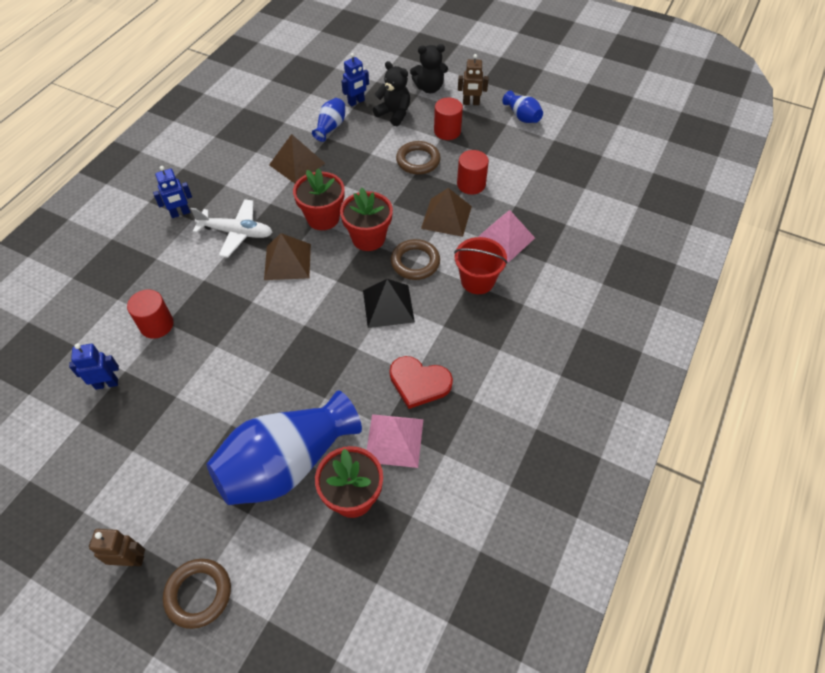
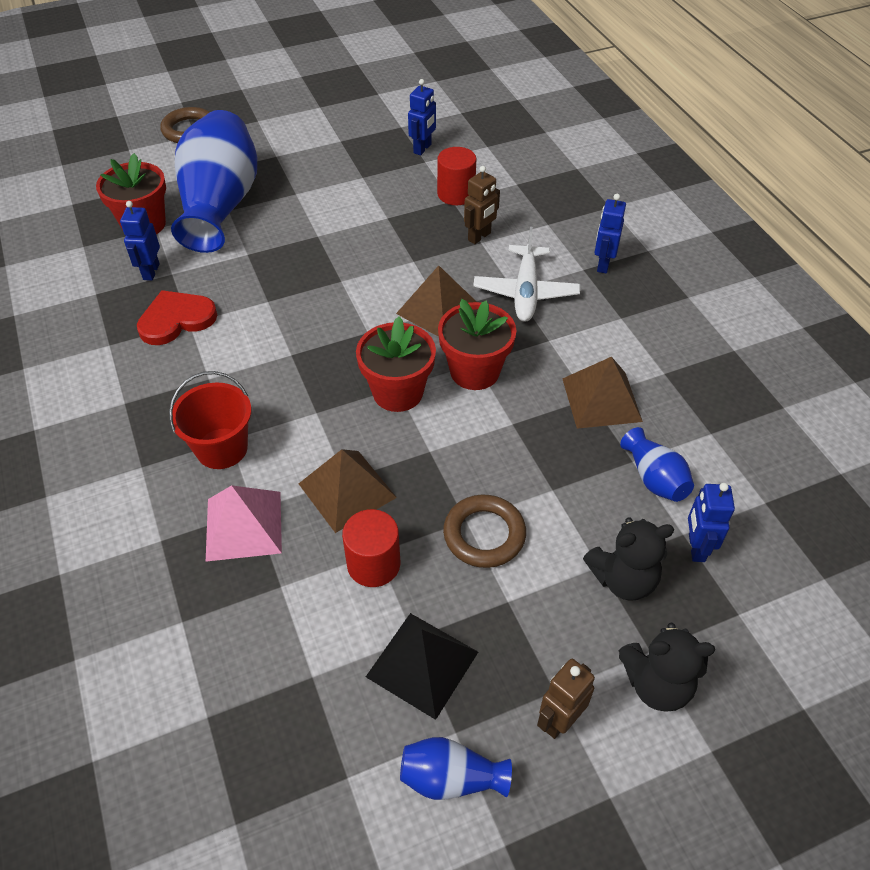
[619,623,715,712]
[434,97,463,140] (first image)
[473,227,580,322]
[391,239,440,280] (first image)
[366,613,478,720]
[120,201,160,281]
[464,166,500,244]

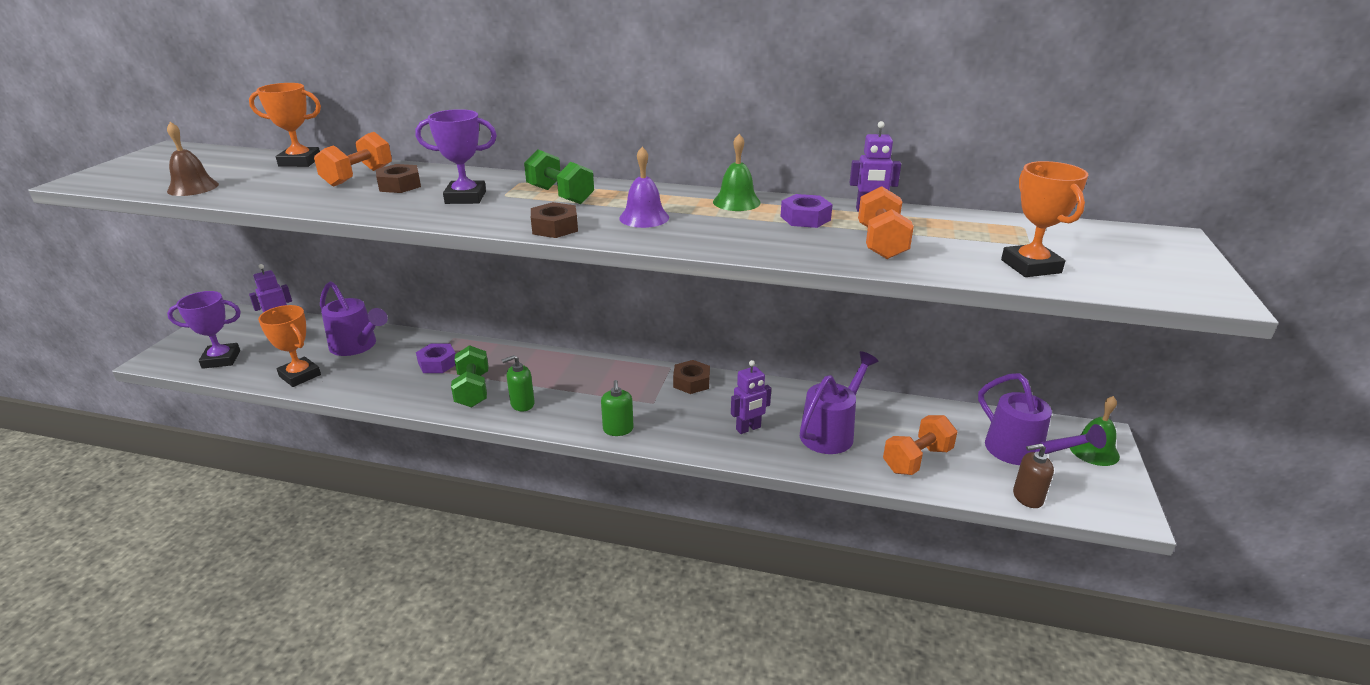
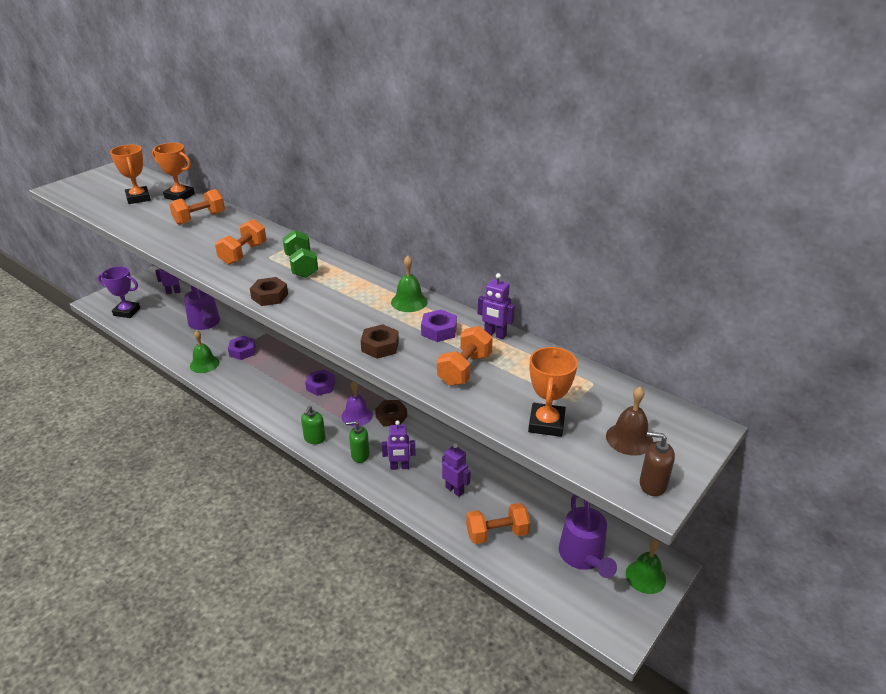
[215,219,267,265]
[606,387,653,456]
[341,381,373,427]
[361,324,399,359]
[110,145,151,204]
[451,345,488,408] (first image)
[442,443,471,497]
[346,421,370,463]
[640,432,675,496]
[190,330,219,373]
[305,369,335,396]

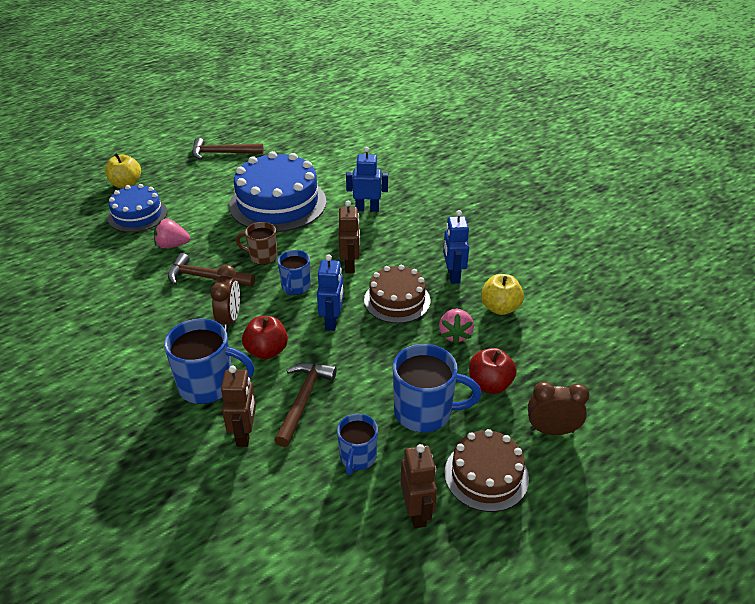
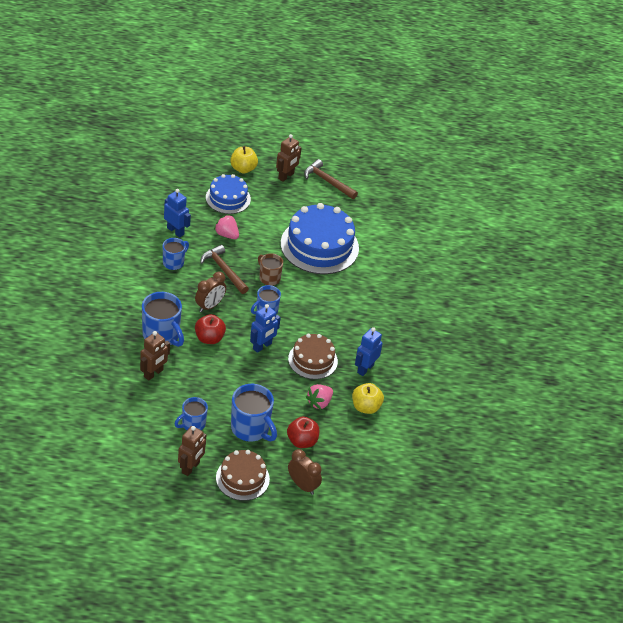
[164,189,191,238]
[276,134,301,182]
[274,362,337,447] (first image)
[163,238,189,270]

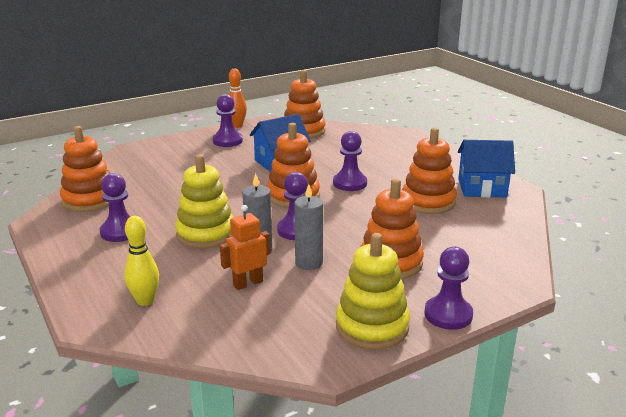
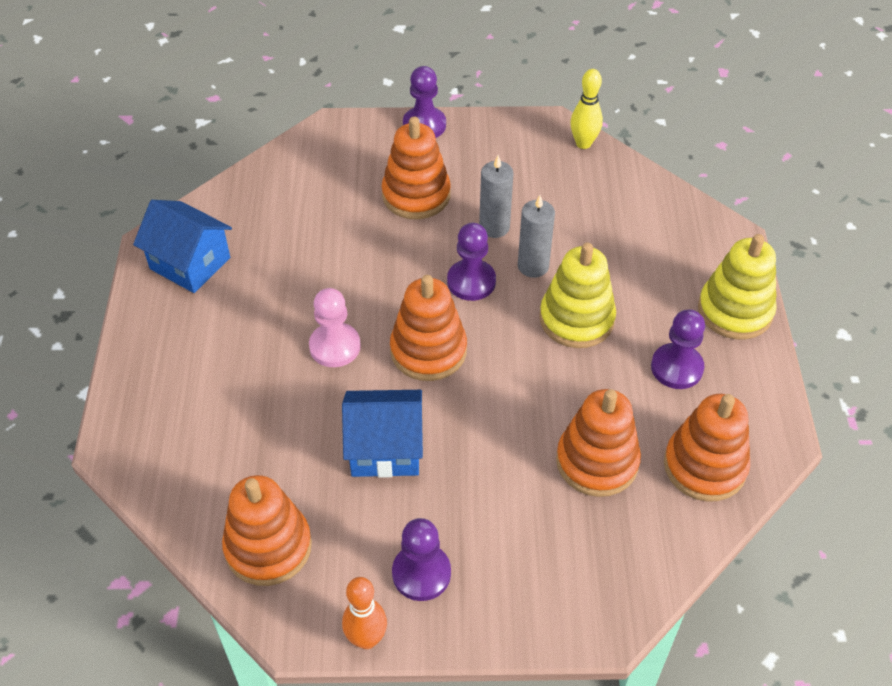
[556,389,641,497]
[309,288,361,367]
[220,205,270,290] (first image)
[570,69,603,149]
[698,234,777,339]

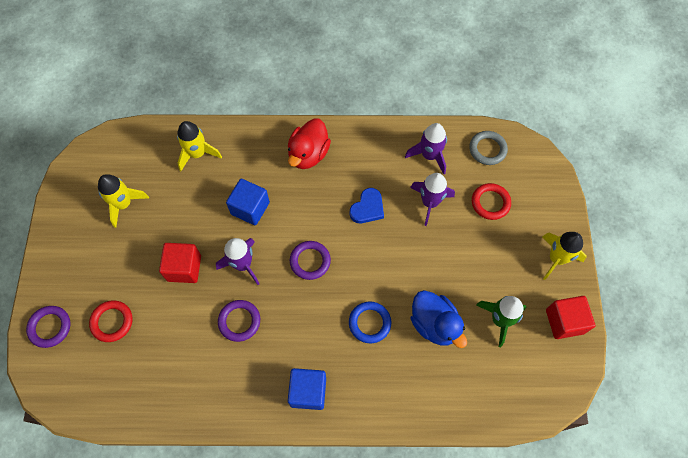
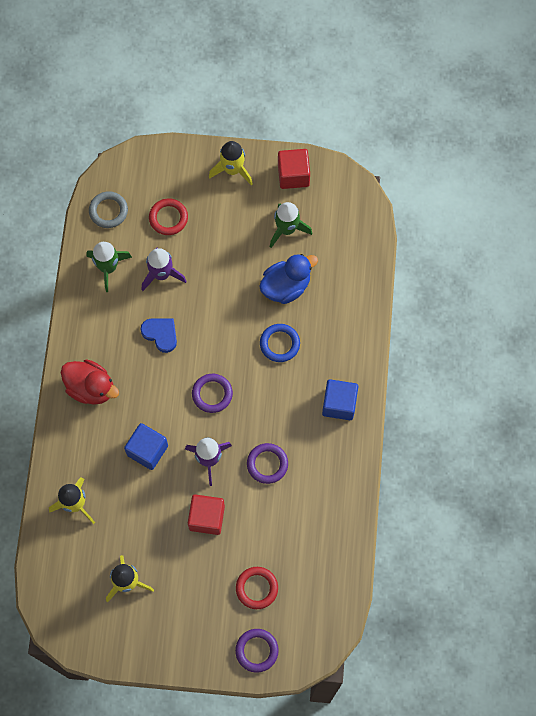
[86,242,132,292]

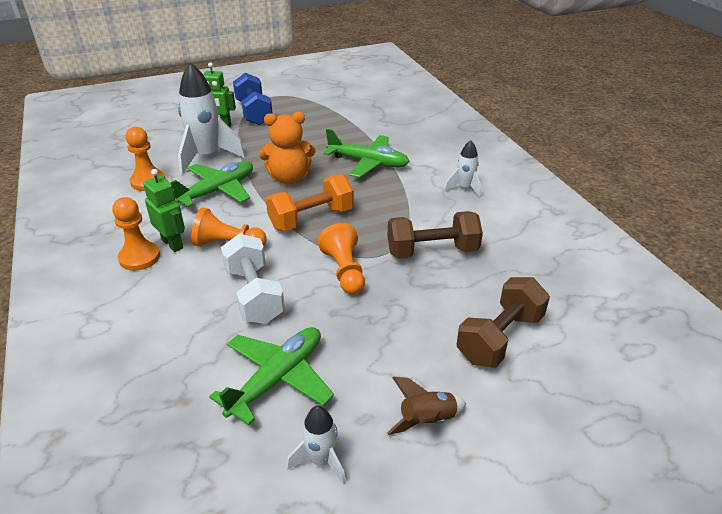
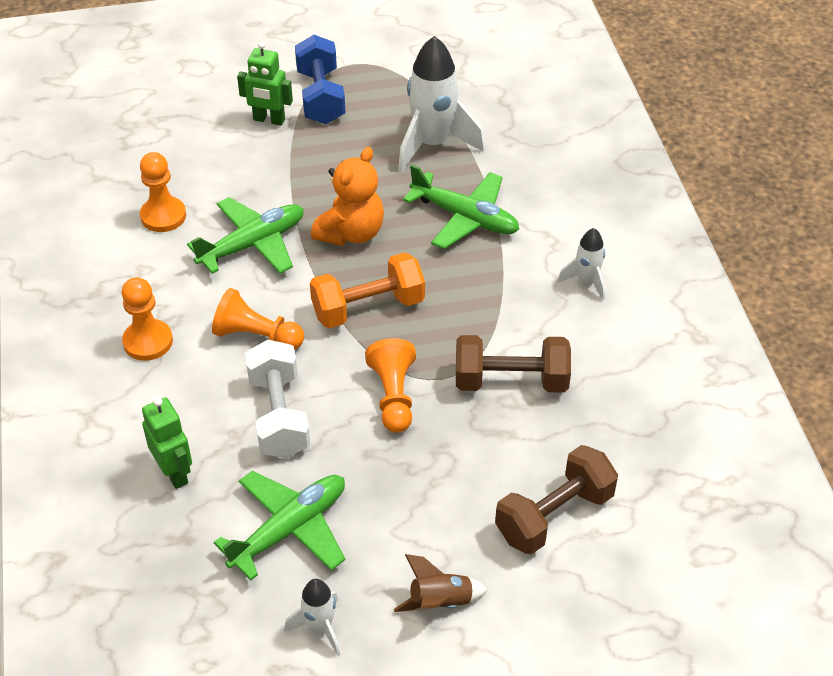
[398,36,484,172]
[311,147,384,246]
[142,397,192,489]

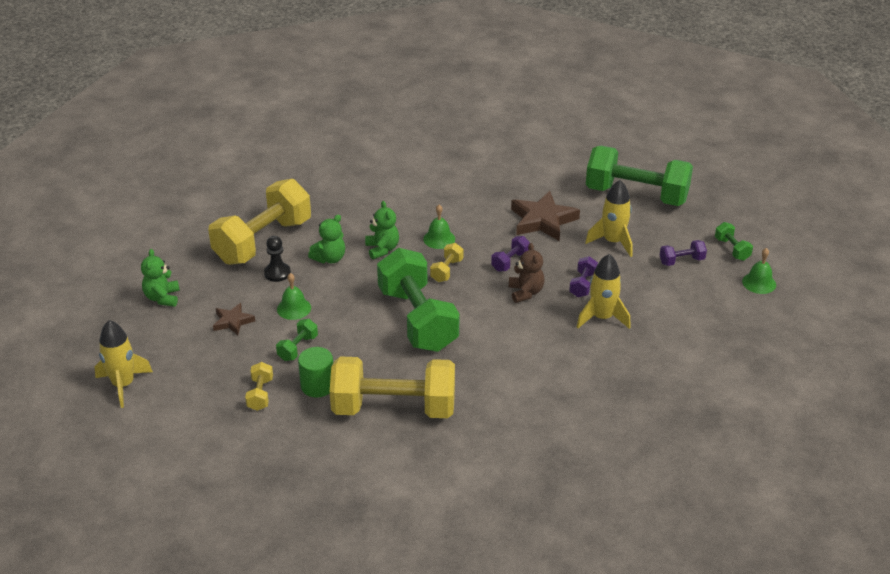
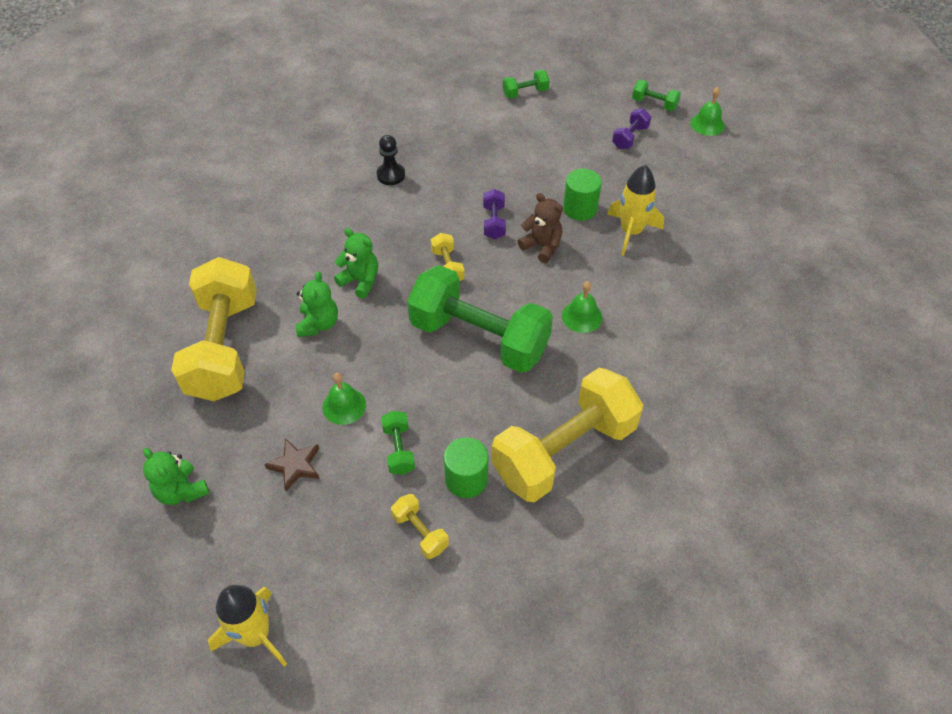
[503,70,550,99]
[585,180,633,257] (first image)
[511,191,580,241] (first image)
[562,281,603,333]
[377,135,405,185]
[563,169,602,221]

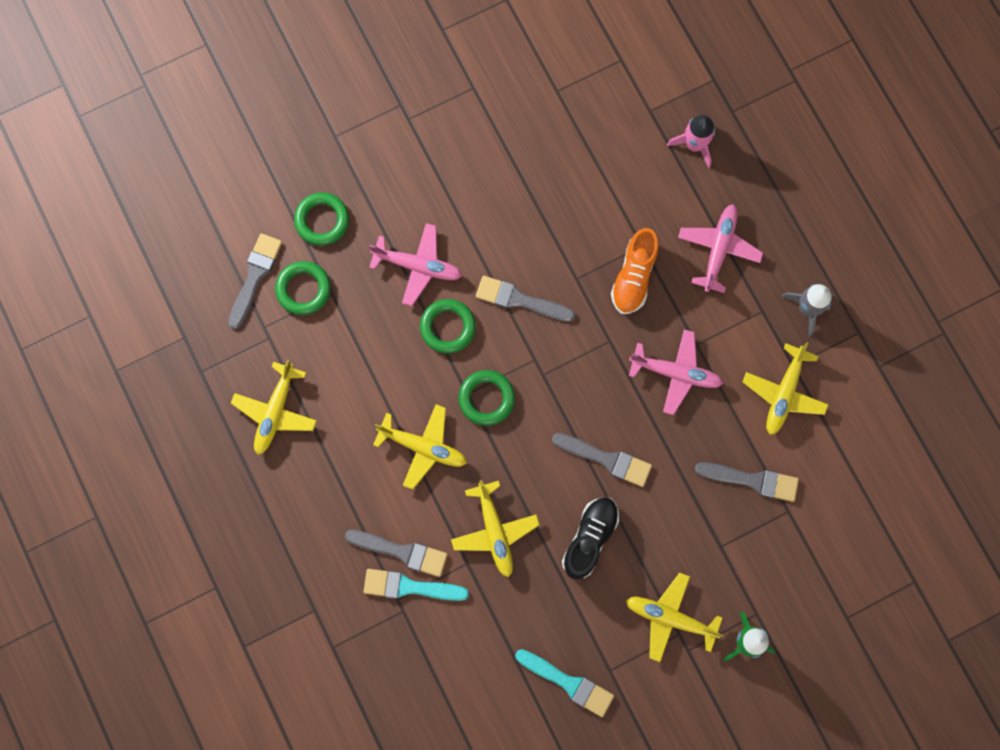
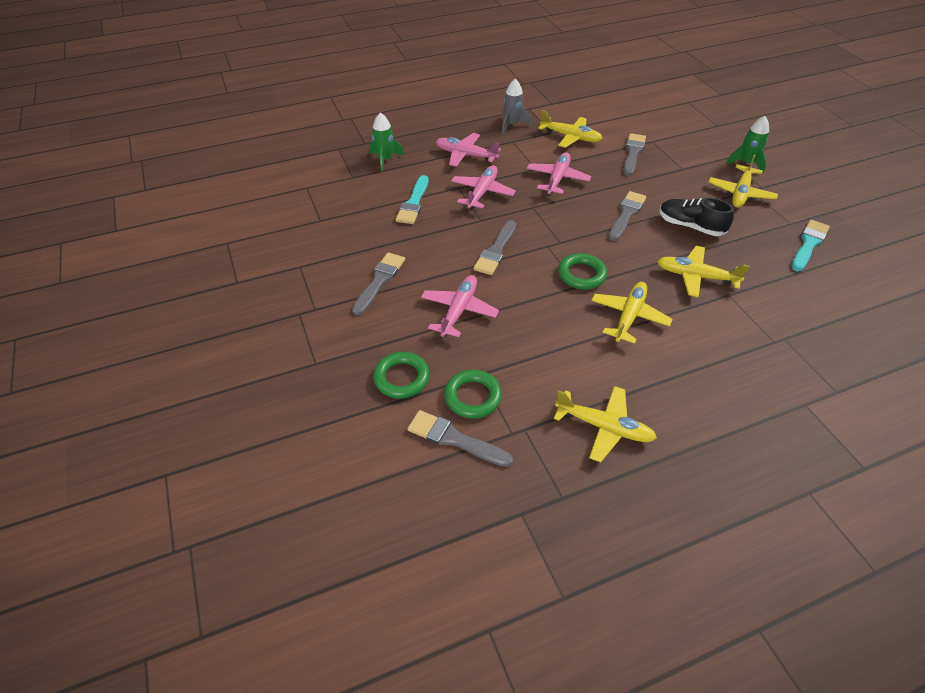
[369,113,404,172]
[451,165,516,209]
[420,299,476,353] (first image)
[657,246,750,297]
[352,253,405,315]
[396,175,428,224]

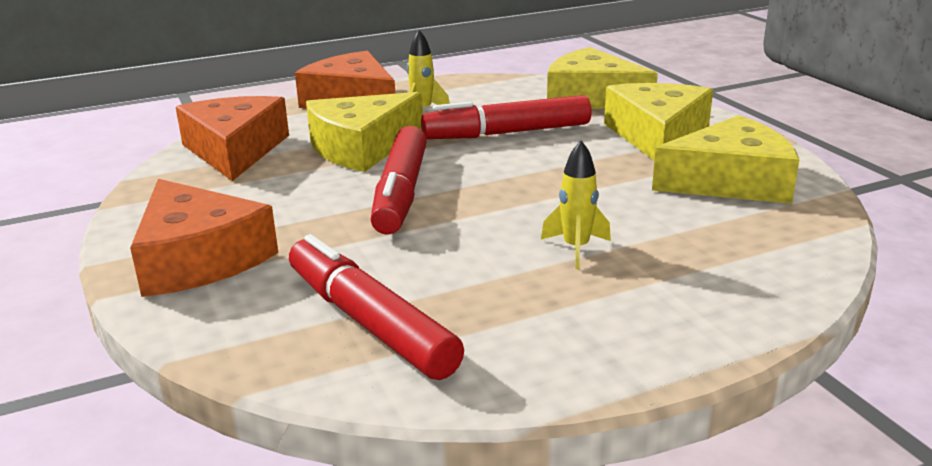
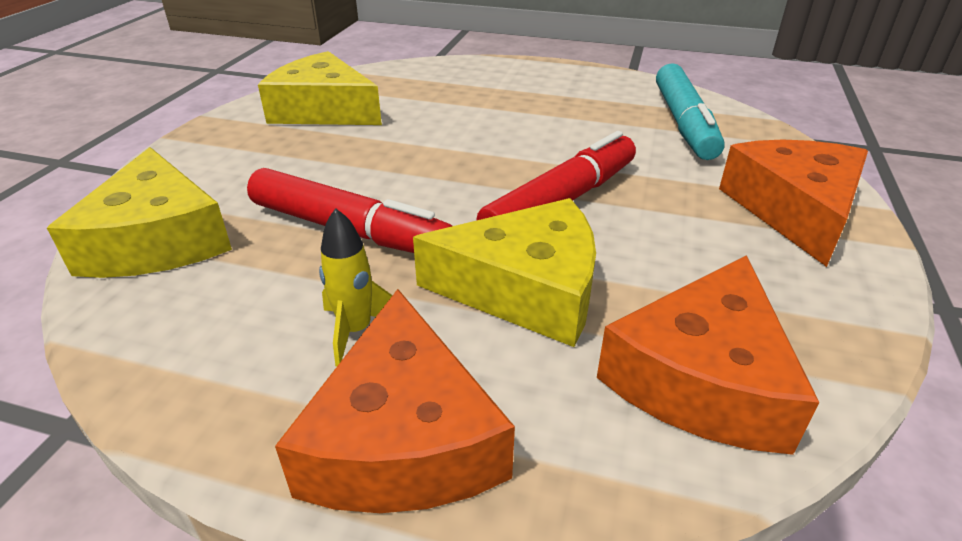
[604,83,713,160] (first image)
[541,140,611,269] (first image)
[656,63,725,160]

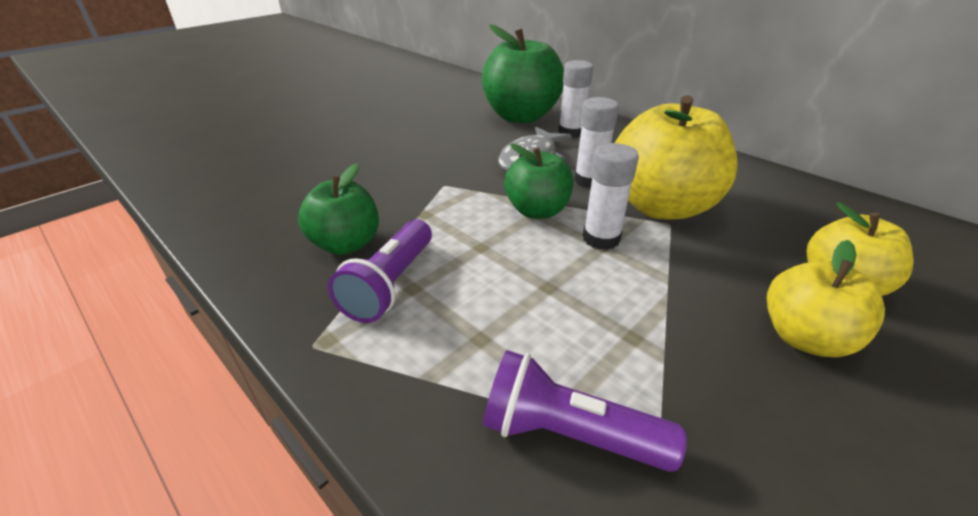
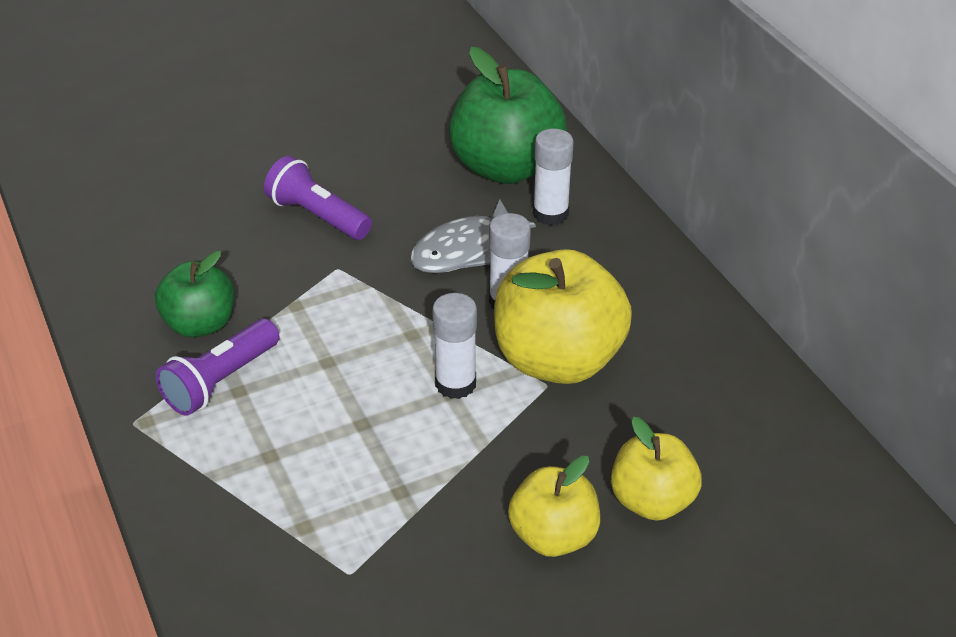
[504,143,574,219] (first image)
[264,156,372,240]

